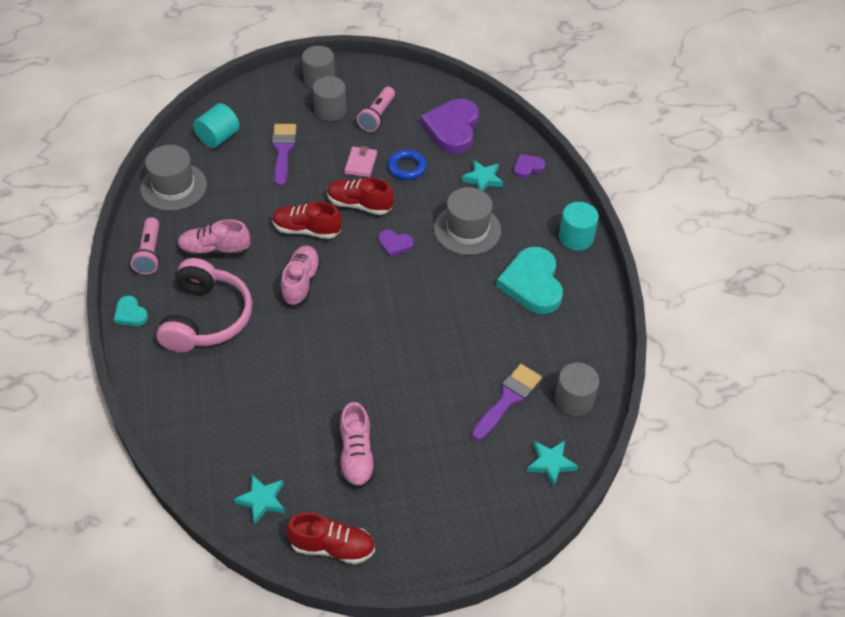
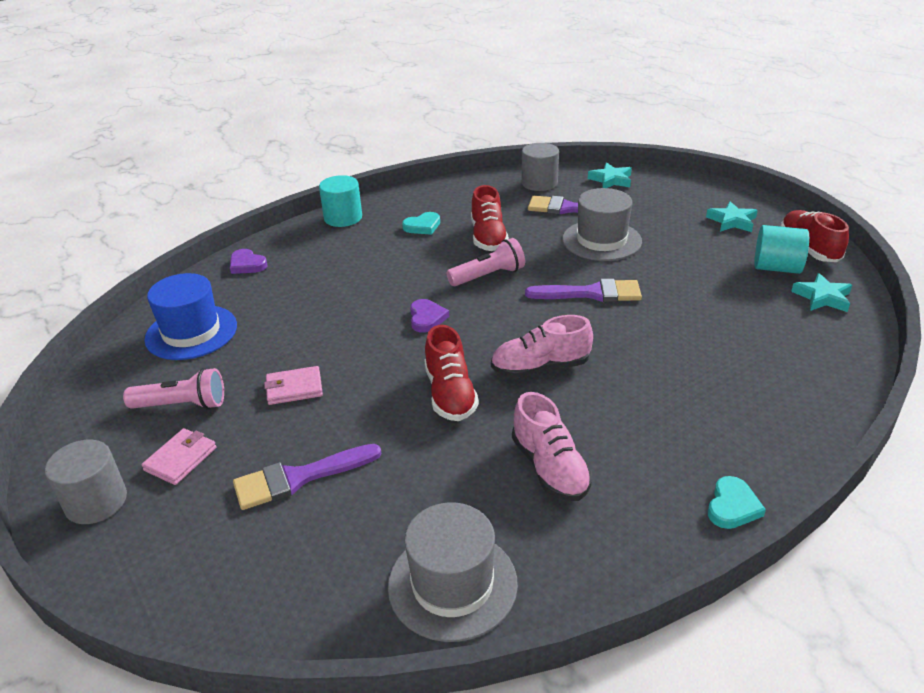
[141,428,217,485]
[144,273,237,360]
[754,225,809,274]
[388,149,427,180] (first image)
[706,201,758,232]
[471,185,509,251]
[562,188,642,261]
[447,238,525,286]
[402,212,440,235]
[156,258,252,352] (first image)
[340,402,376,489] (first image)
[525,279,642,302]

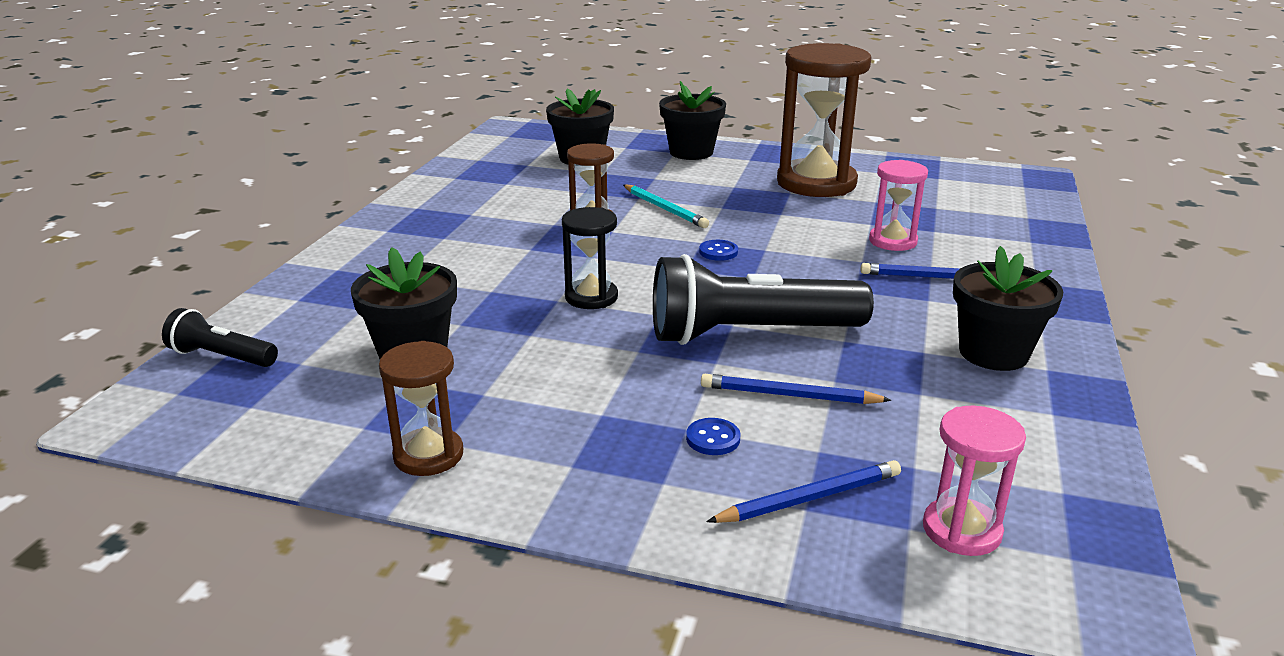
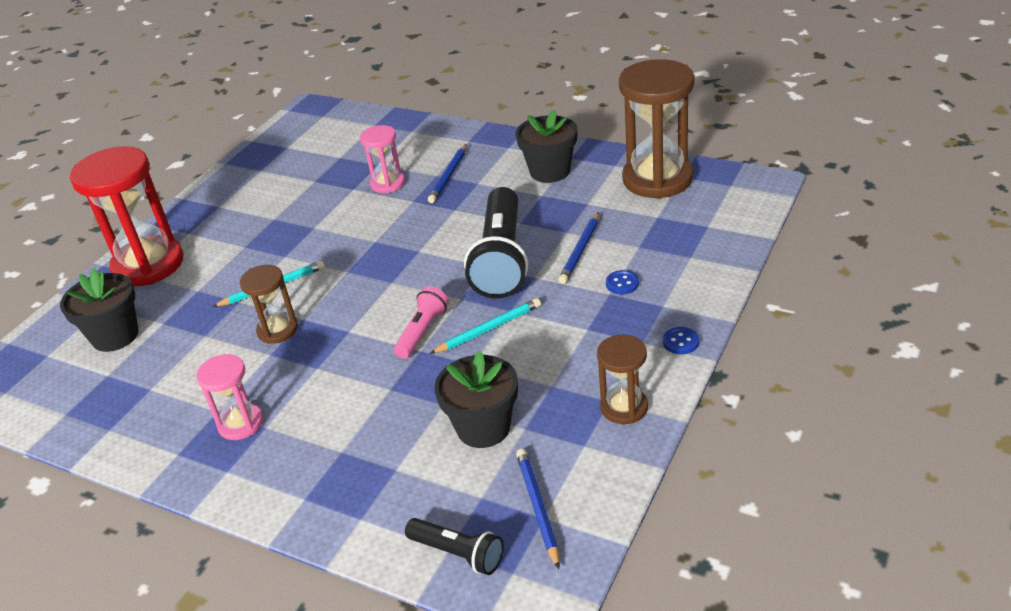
[619,59,694,199]
[70,146,183,286]
[394,286,449,359]
[663,327,699,354]
[405,518,504,575]
[196,354,263,440]
[516,449,560,569]
[430,298,541,354]

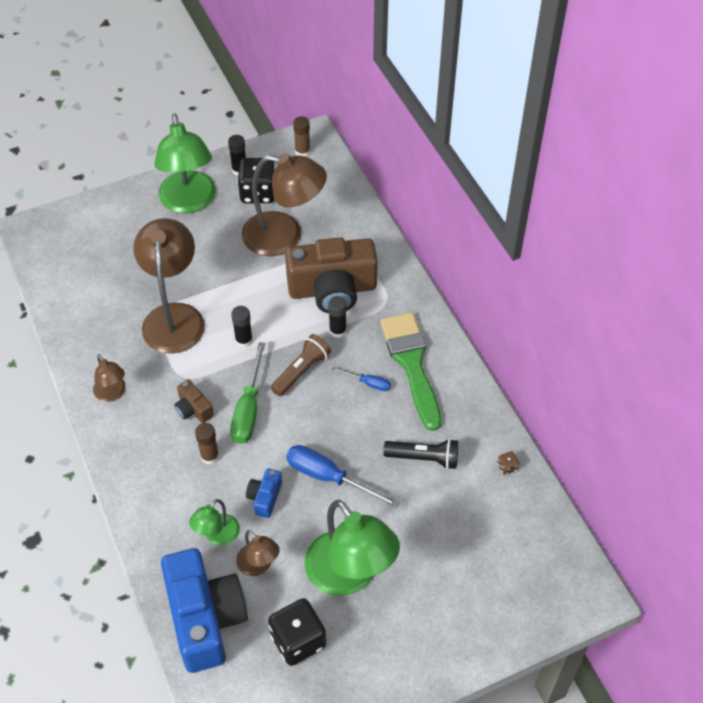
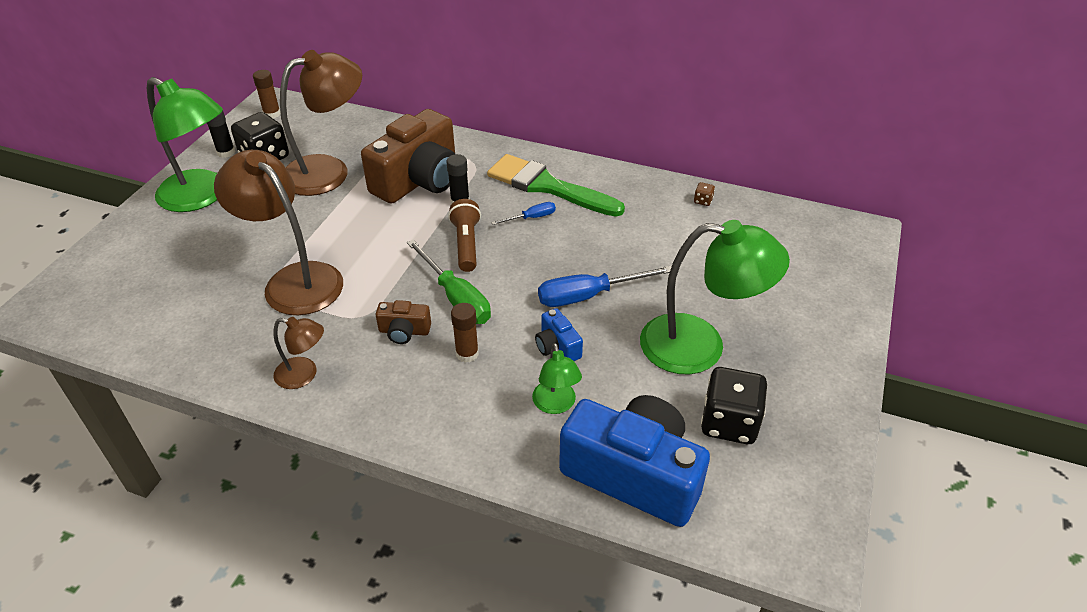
[231,306,253,347] (first image)
[383,439,458,469] (first image)
[236,530,280,576] (first image)

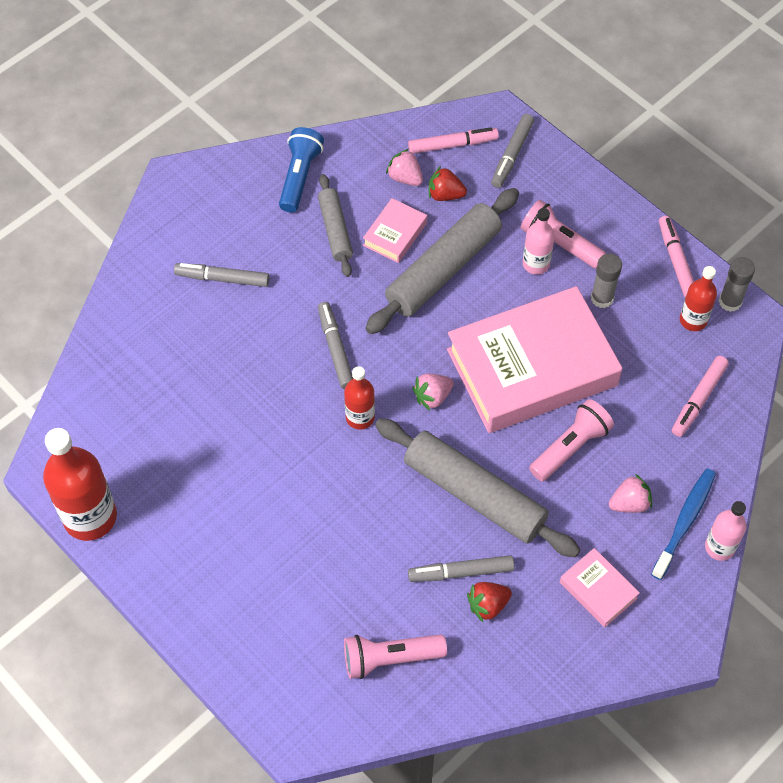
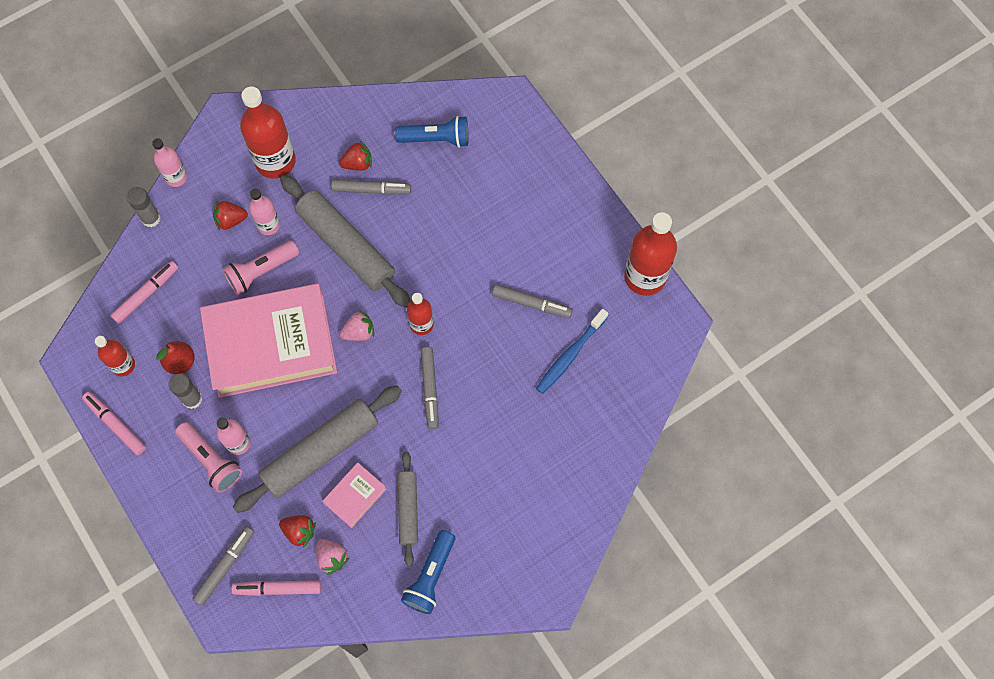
[82,392,146,455]
[127,187,161,228]
[492,284,573,318]
[536,309,608,394]
[213,201,248,231]
[240,87,296,179]
[395,116,469,148]
[249,189,280,235]
[156,341,195,374]

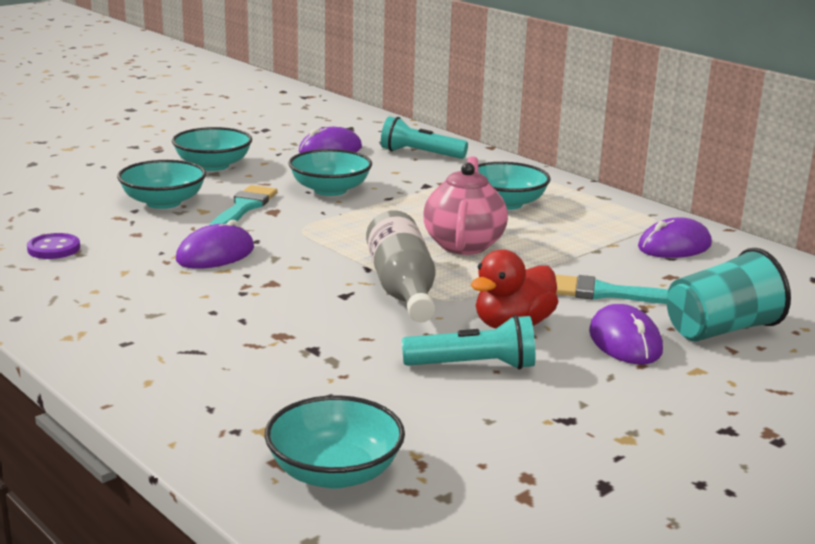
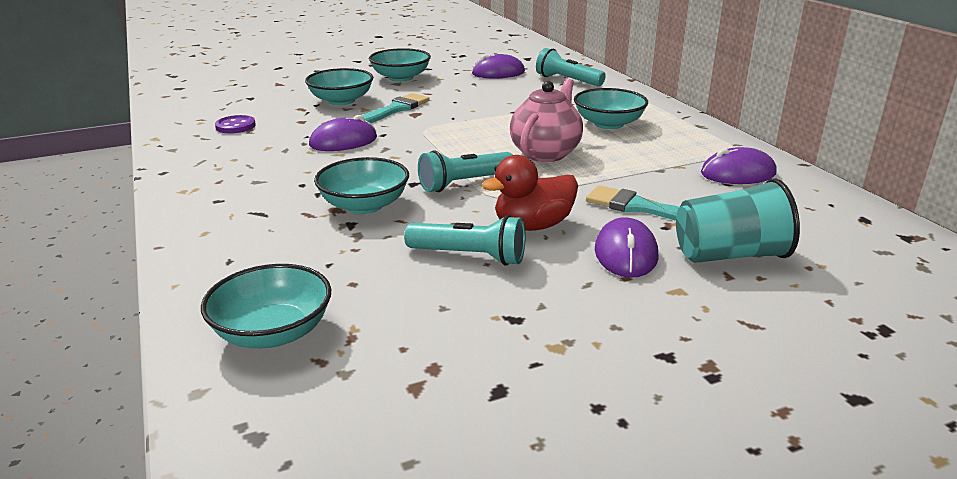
[314,157,409,214]
[418,150,513,192]

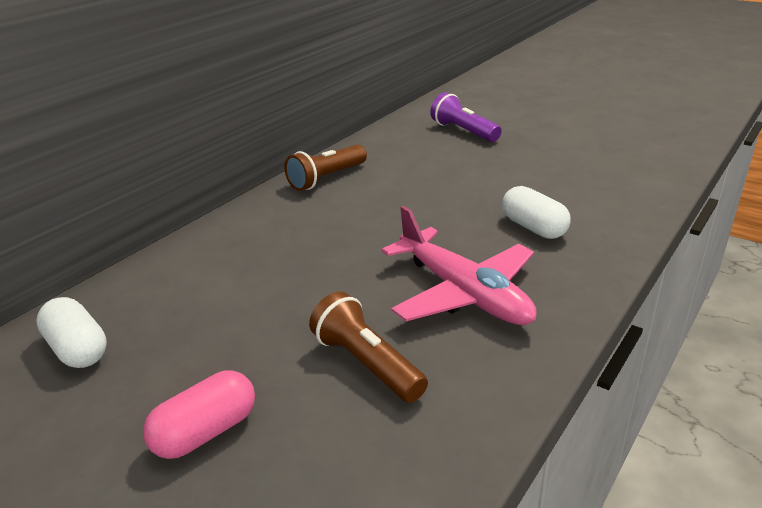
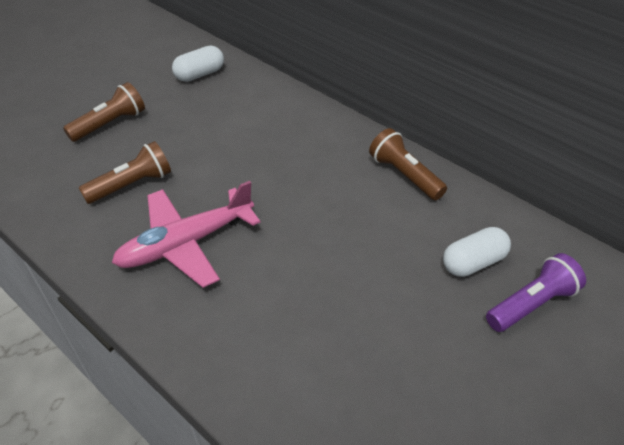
[443,227,511,277]
[63,82,145,142]

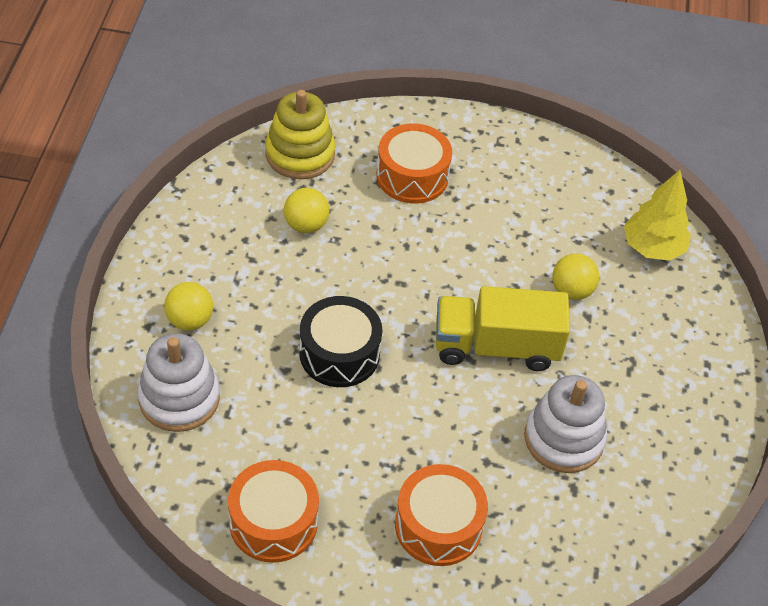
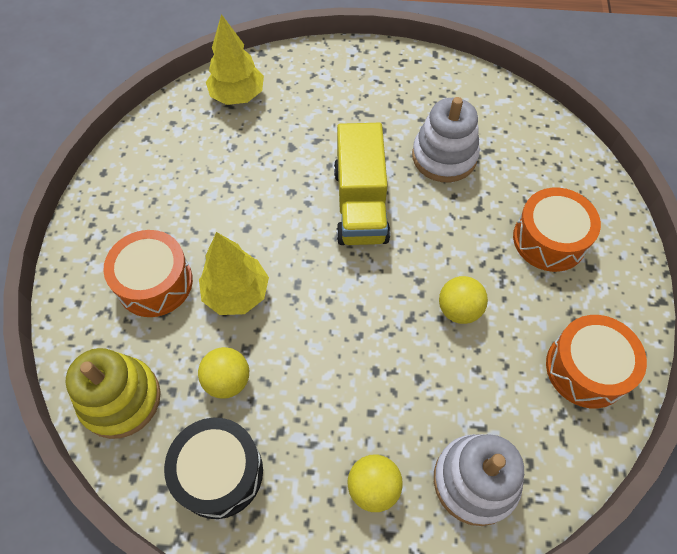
[439,276,488,324]
[164,418,263,519]
[199,232,269,315]

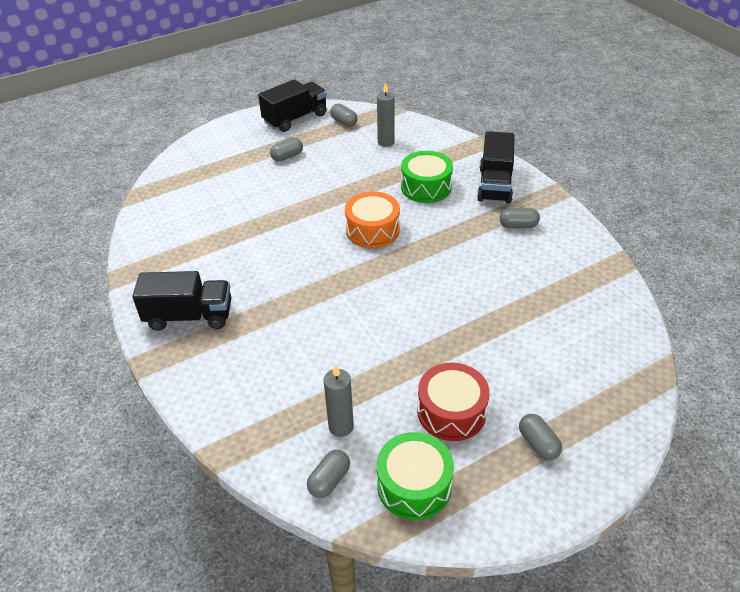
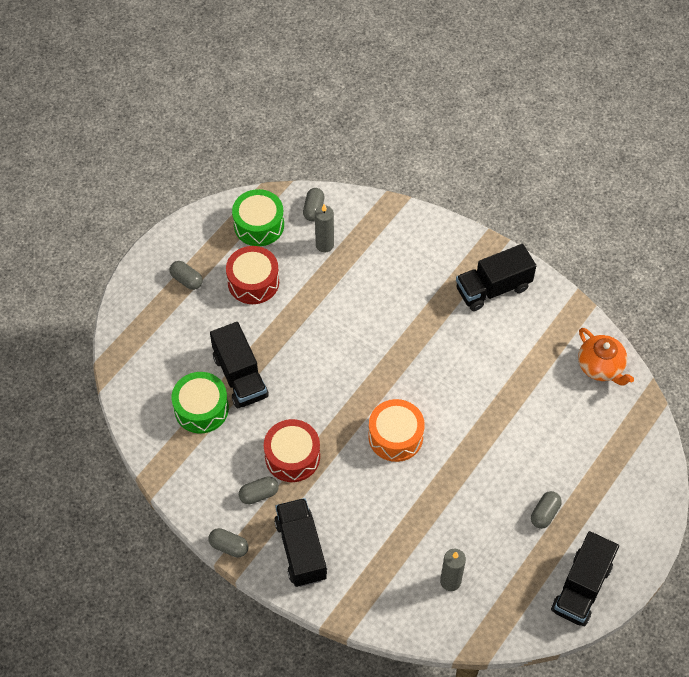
[208,528,248,558]
[172,372,229,433]
[210,322,269,408]
[578,328,634,386]
[264,419,320,482]

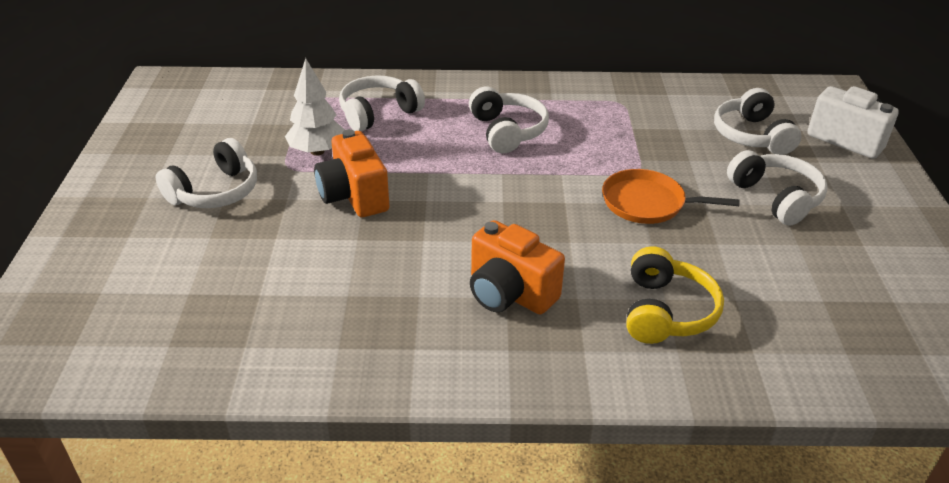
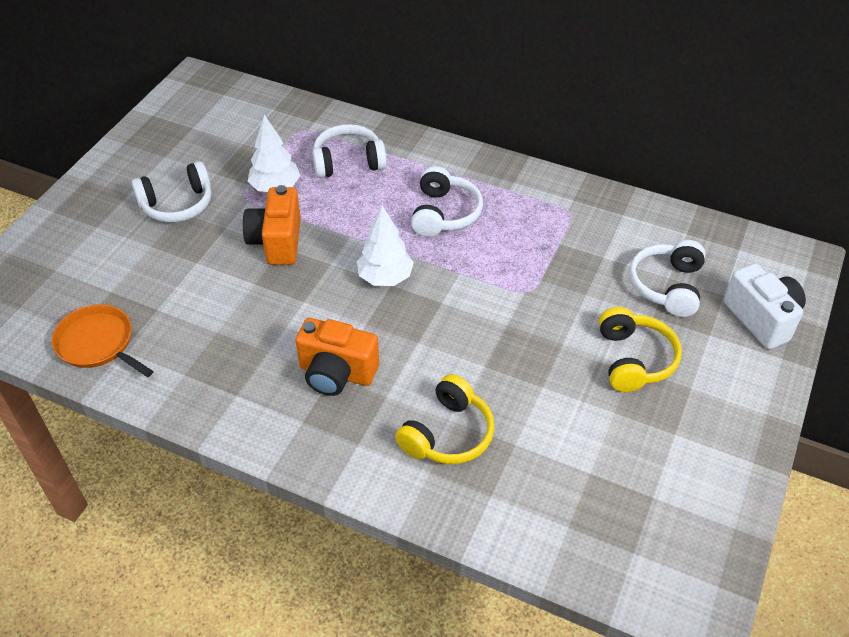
[599,307,682,392]
[52,304,153,377]
[295,318,379,396]
[357,205,414,286]

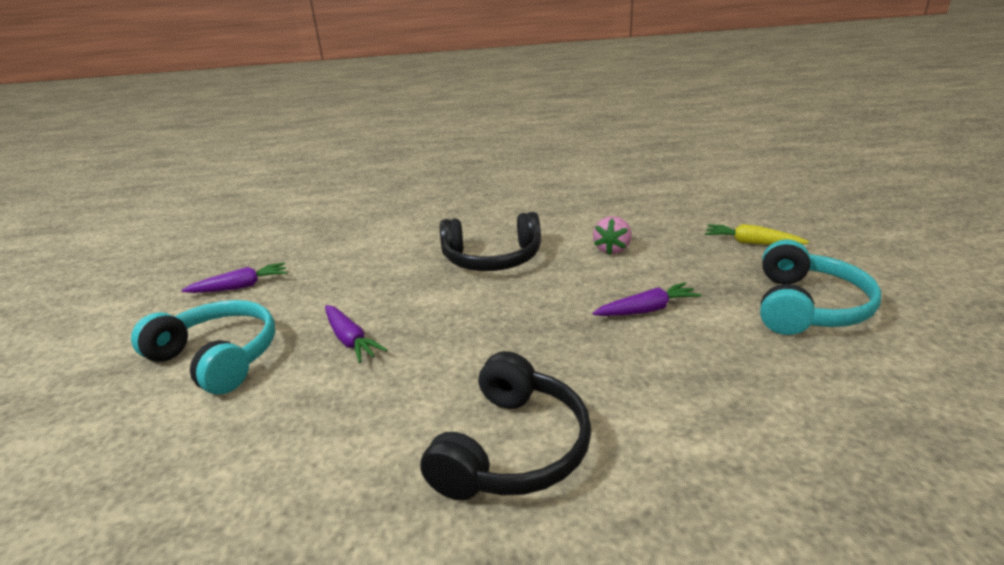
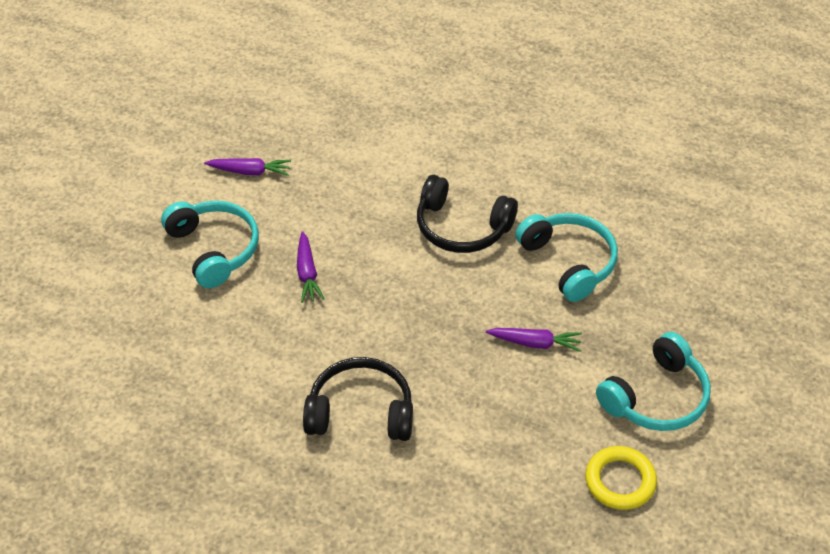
[515,213,618,302]
[705,224,809,245] (first image)
[303,357,413,441]
[585,446,657,510]

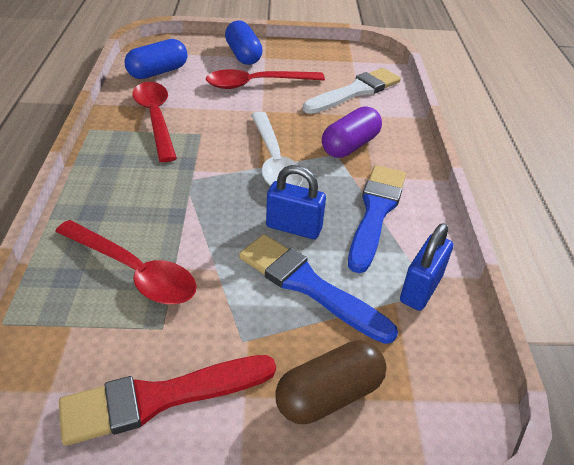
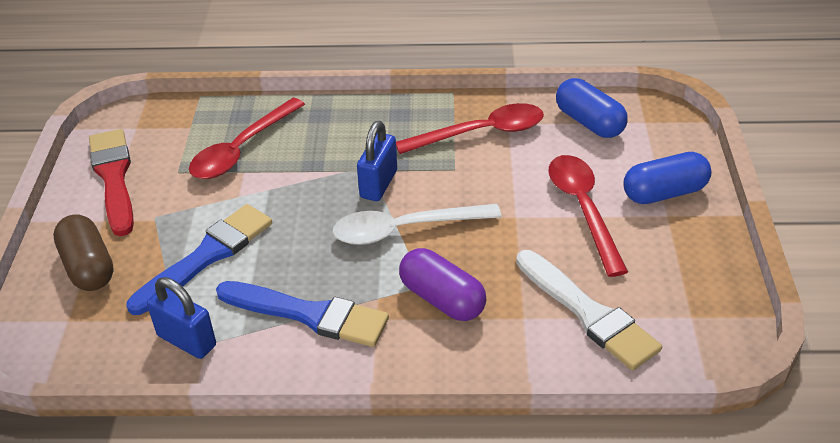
[357,121,397,201]

